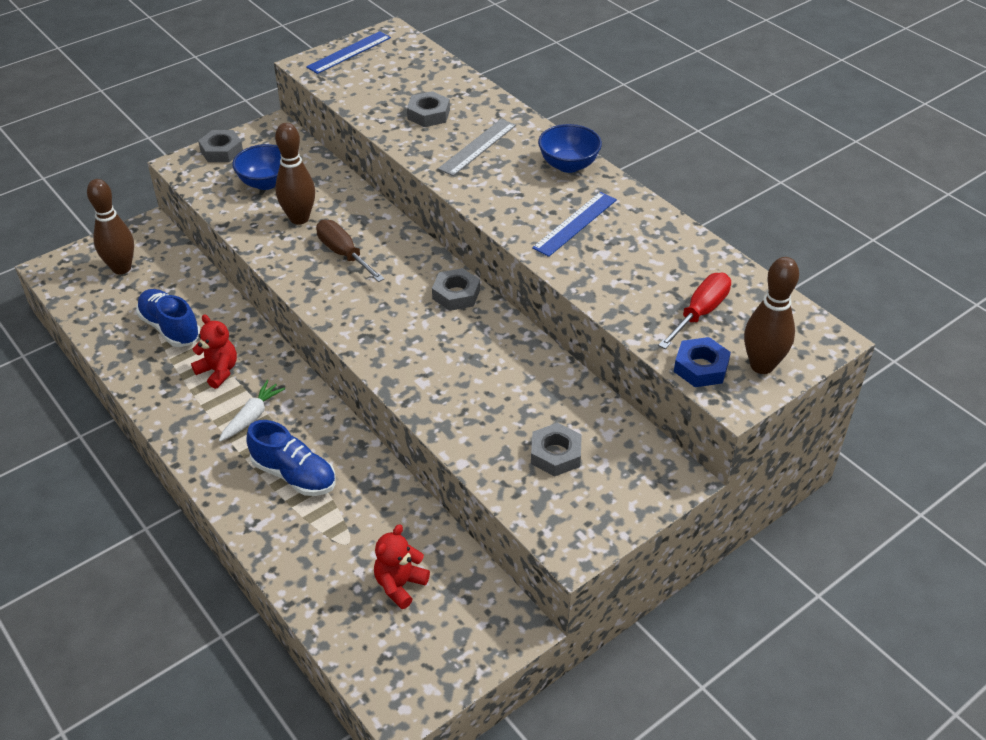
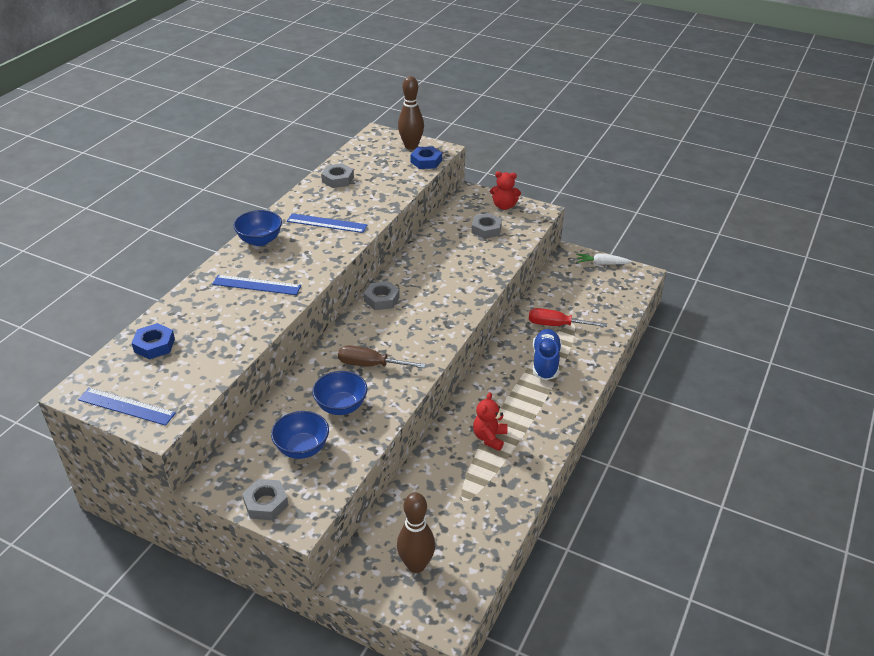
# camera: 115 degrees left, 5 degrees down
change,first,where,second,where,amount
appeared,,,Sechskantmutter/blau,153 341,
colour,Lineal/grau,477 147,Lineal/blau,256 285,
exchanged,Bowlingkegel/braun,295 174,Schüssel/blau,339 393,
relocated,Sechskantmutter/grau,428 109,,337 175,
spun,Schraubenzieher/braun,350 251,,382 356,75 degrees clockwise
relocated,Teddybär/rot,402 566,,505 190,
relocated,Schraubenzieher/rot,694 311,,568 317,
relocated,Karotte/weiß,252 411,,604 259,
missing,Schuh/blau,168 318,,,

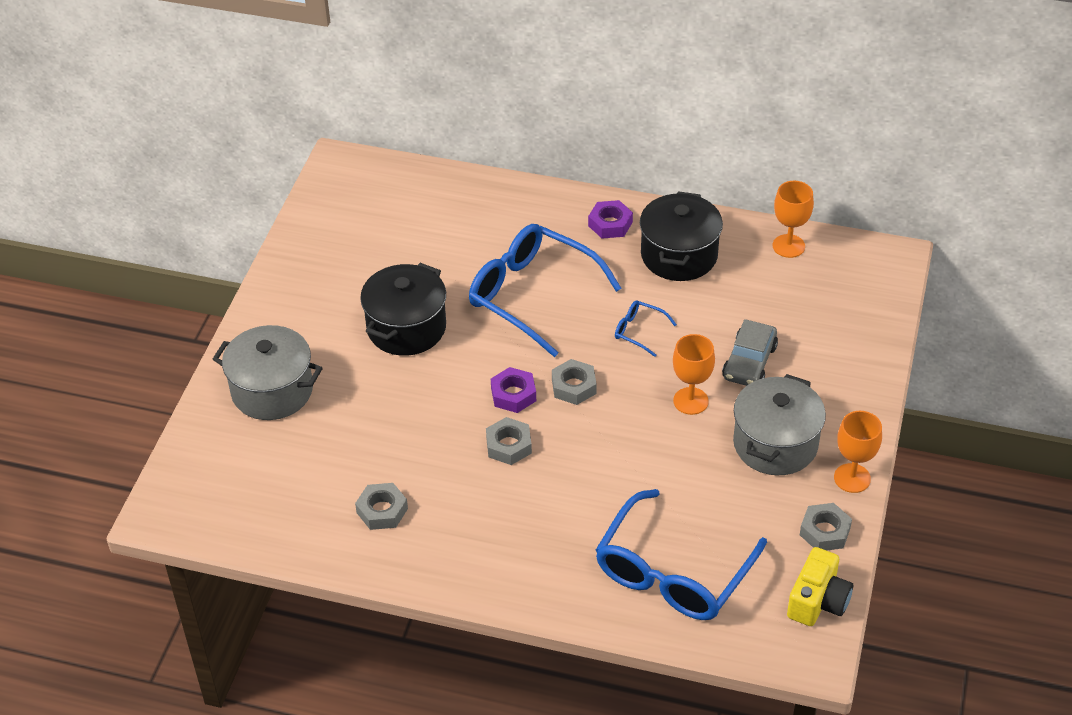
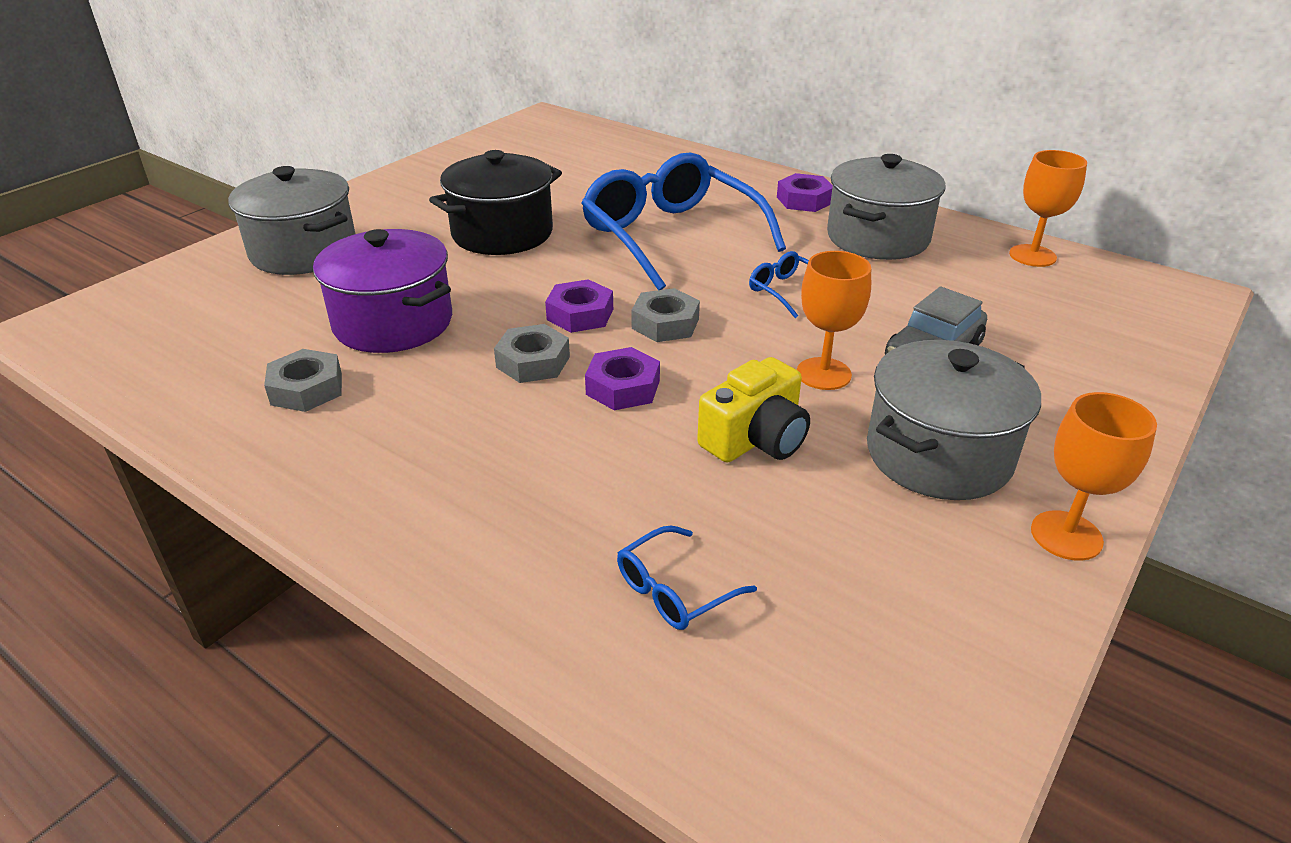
# camera: 20 degrees right, 10 degrees down
change,first,where,second,where,amount
appeared,,,Kochtopf/lila,382 291,
appeared,,,Sechskantmutter/lila,622 378,
size,Brille/blau,681 554,,687 578,x0.42
relocated,Kamera/gelb,820 586,,753 410,
colour,Kochtopf/schwarz,681 236,Kochtopf/grau,886 207,
missing,Sechskantmutter/grau,826 527,,,

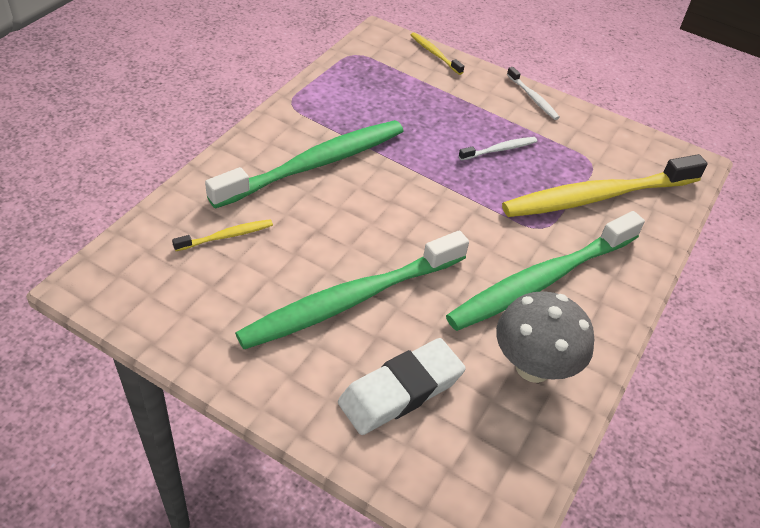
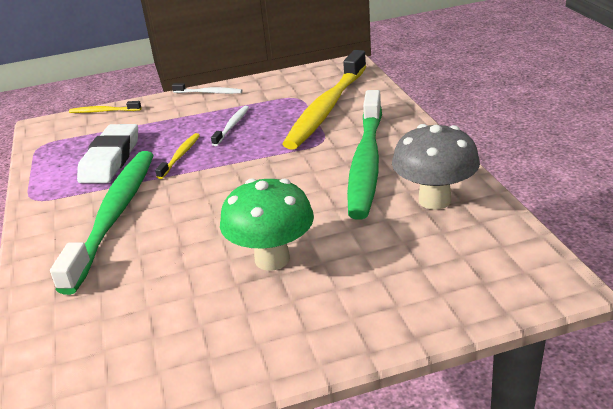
# camera: 40 degrees left, 15 degrees down
change,first,where,second,where,amount
relocated,Radiergummi/weiß,402 386,,107 153,
relocated,Zahnbürste/gelb,222 235,,177 156,
exchanged,Zahnbürste/grün,352 290,Pilz/grün,267 224,

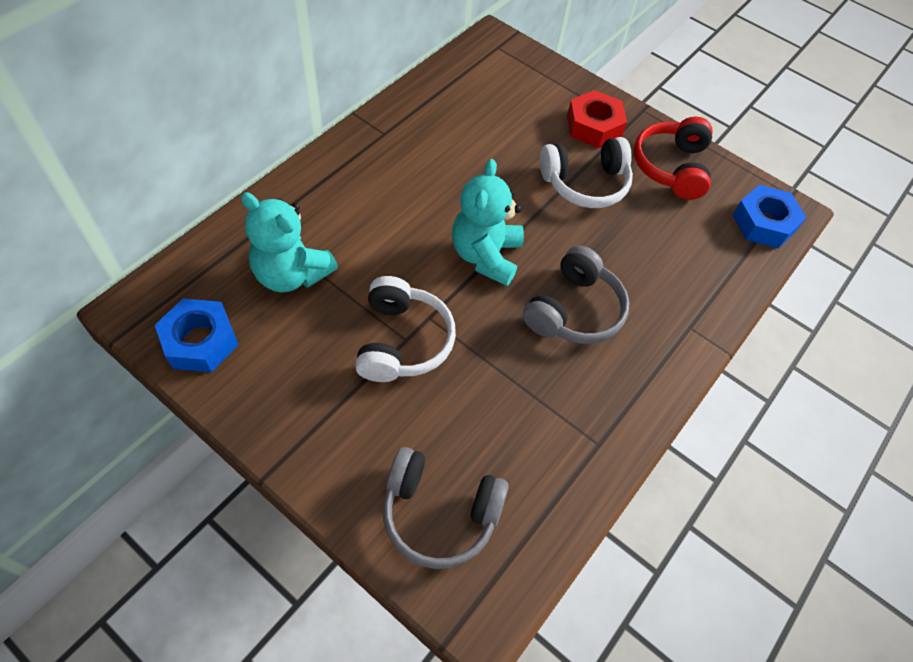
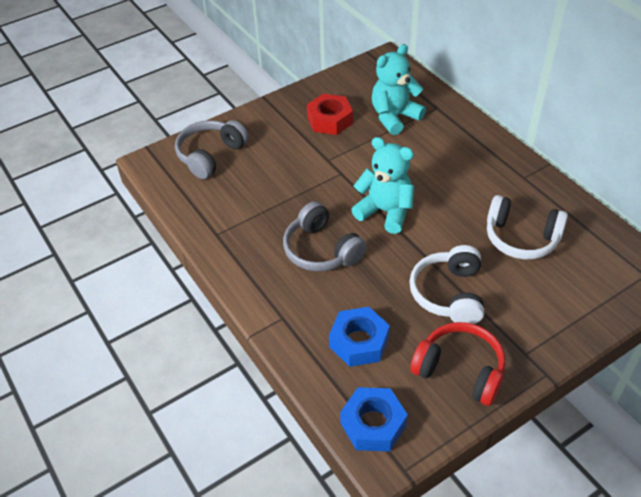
# camera: 115 degrees right, 10 degrees down
change,first,where,second,where,amount
relocated,Sechskantmutter/rot,597 119,,330 114,
relocated,Sechskantmutter/blau,196 335,,359 337,
relocated,Kopfhörer/weiß,405 329,,527 227,

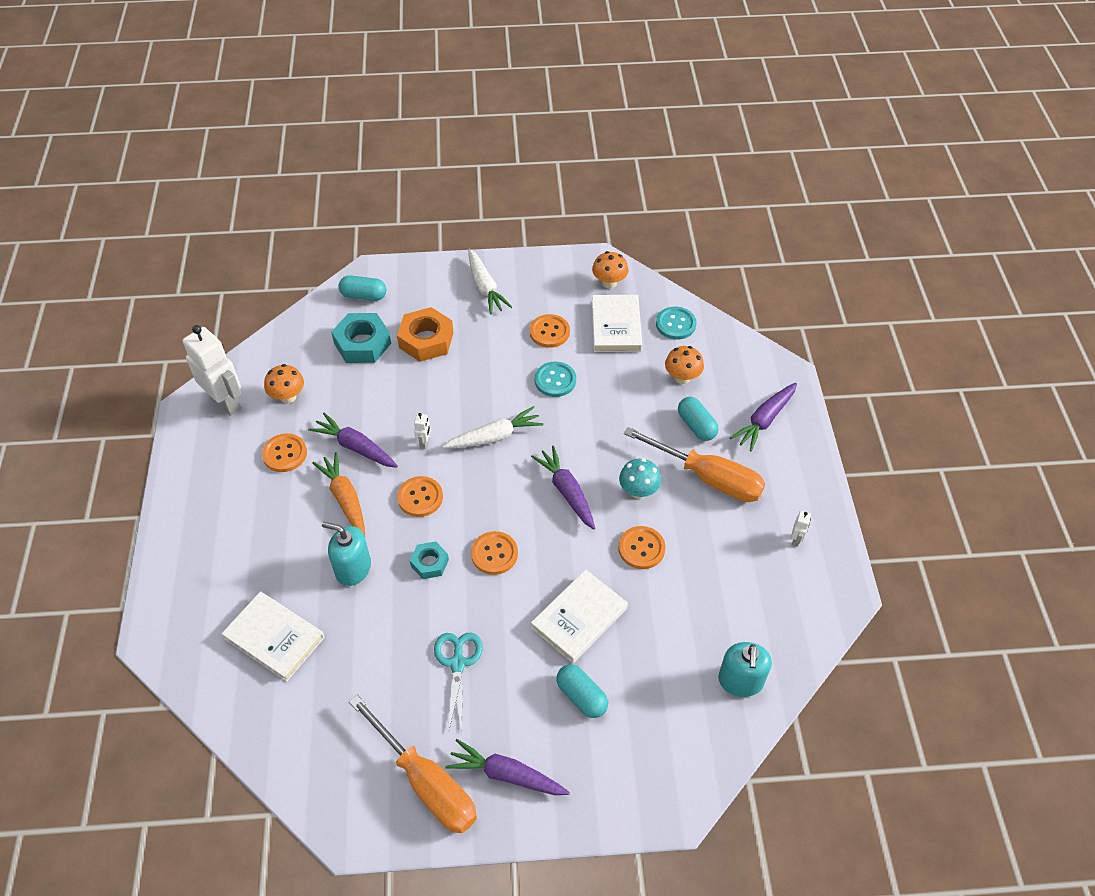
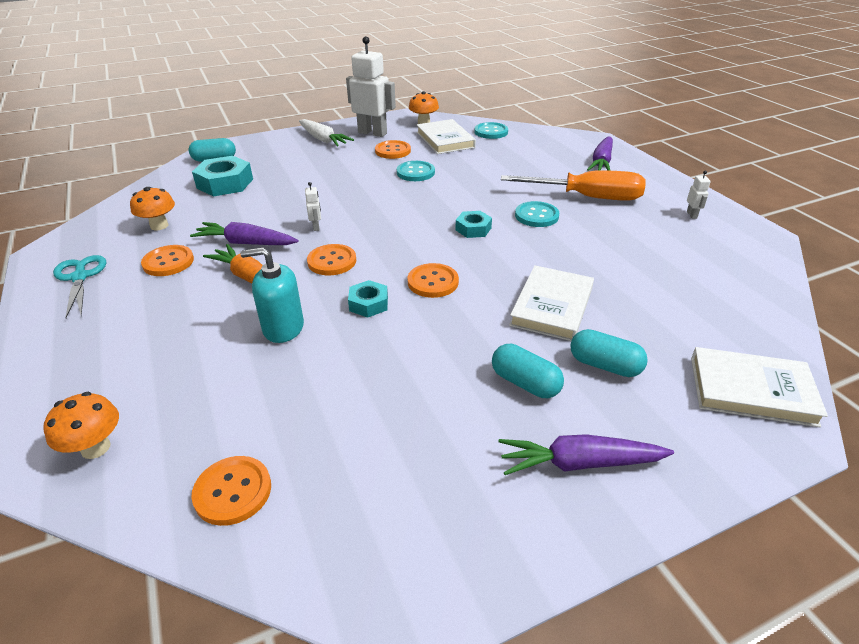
# camera: 20 degrees left, 15 degrees down
change,first,where,second,where,amount
relocated,Pilz/orange,684 365,,81 425,
relocated,Schere/türkis,458 682,,79 286,
relocated,Knopf/orange,642 547,,231 491,
relocated,Roboter/weiß,211 370,,371 86,
exchanged,Karotte/lila,563 488,Sechskantmutter/türkis,474 224,
relocated,Kapsel/türkis,698 419,,528 371,
exchanged,Pilz/türkis,640 478,Knopf/türkis,537 214,
relocated,Buch/weiß,273 636,,759 387,
missing,Schraubenzieher/orange,413 764,,,
missing,Sechskantmutter/orange,425 334,,,
missing,Karotte/weiß,493 427,,,
missing,Seifenspender/türkis,745 669,,,

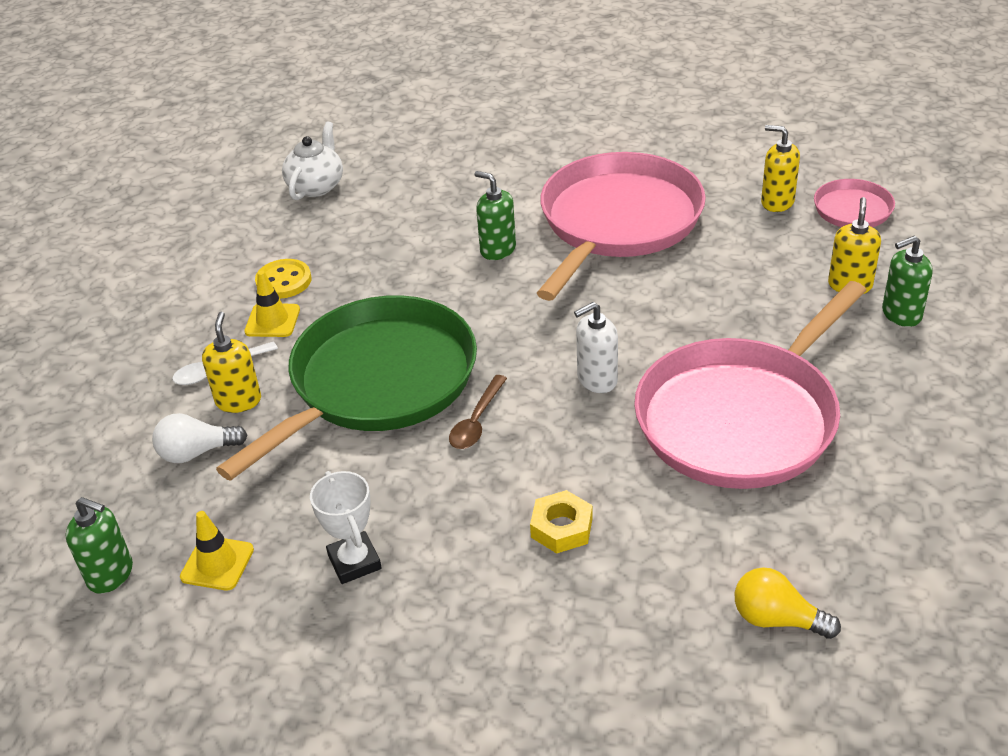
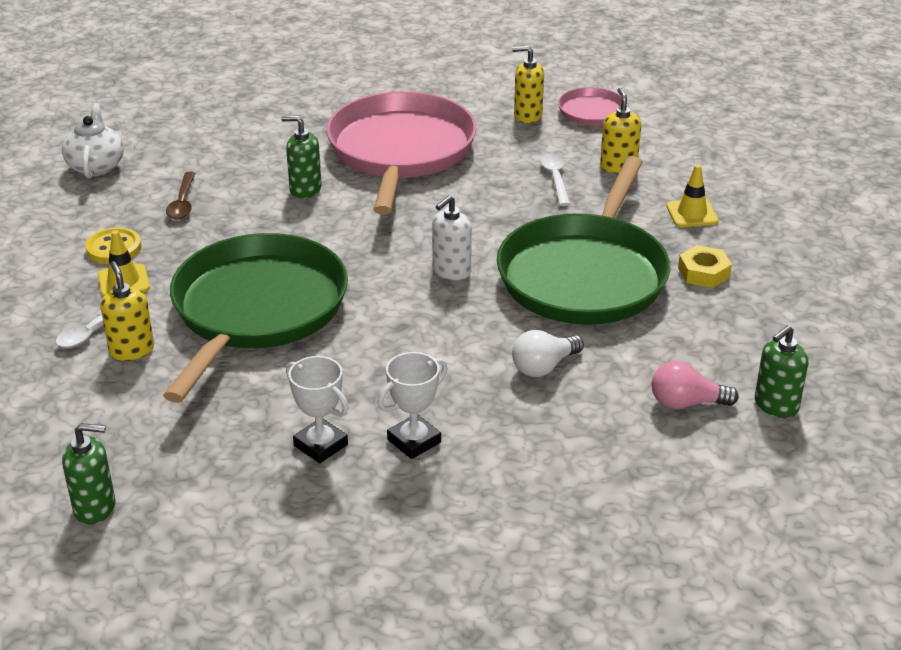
# camera: 25 degrees left, 5 degrees down
change,first,where,second,where,amount
relocated,Löffel/braun,478 412,,181 196,
appeared,,,Pokal/weiß,412 405,
colour,Pfanne/rosa,750 385,Pfanne/grün,583 240,
relocated,Glühbirne/weiß,200 438,,548 353,
appeared,,,Löffel/weiß,555 179,
colour,Glühbirne/gelb,788 603,Glühbirne/rosa,695 385,
relocated,Leitkegel/gelb,217 550,,692 195,
relocated,Sechskantmutter/gelb,561 521,,705 266,
relocated,Seifenspender/grün,907 281,,781 371,

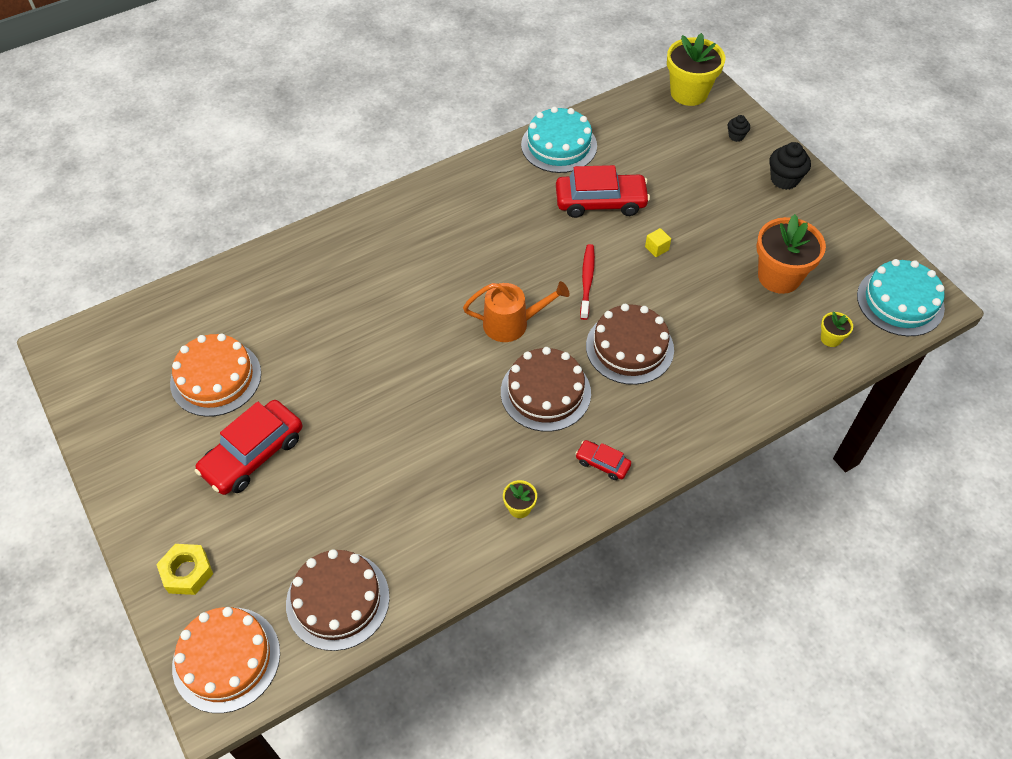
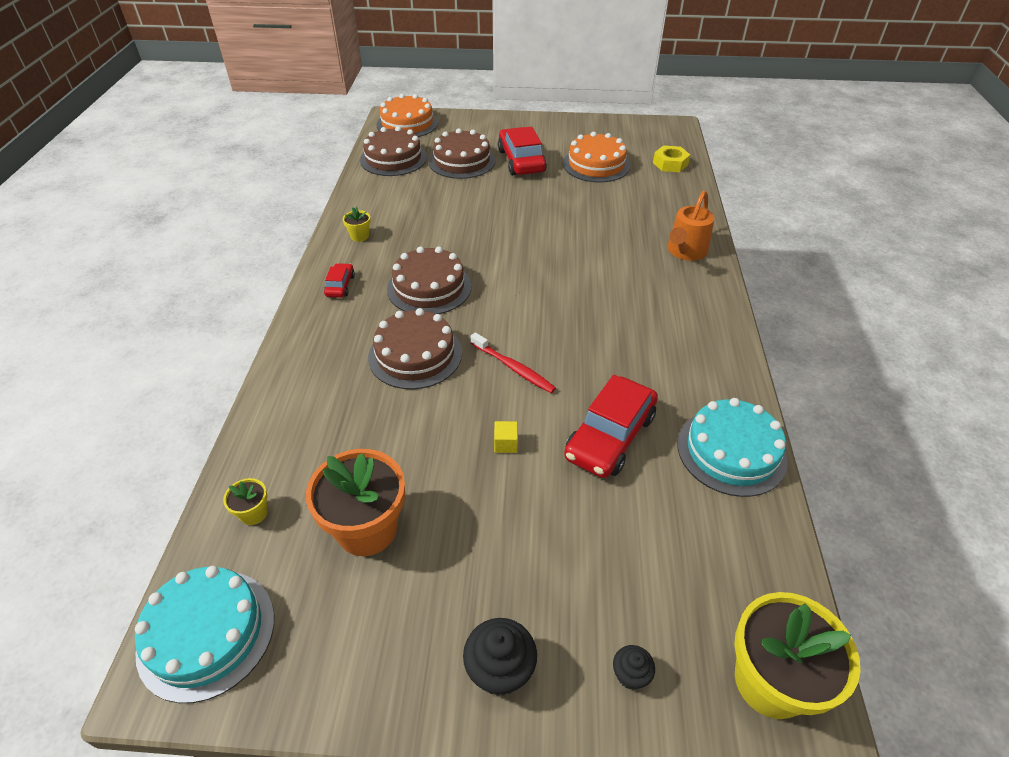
# camera: 125 degrees right, 10 degrees down
change,first,where,second,where,amount
spun,Auto/rot,603 460,,339 280,60 degrees counterclockwise
appeared,,,Kuchen/braun,462 153,
relocated,Sechskantmutter/gelb,184 569,,671 158,
relocated,Gießkanne/orange,516 311,,691 226,

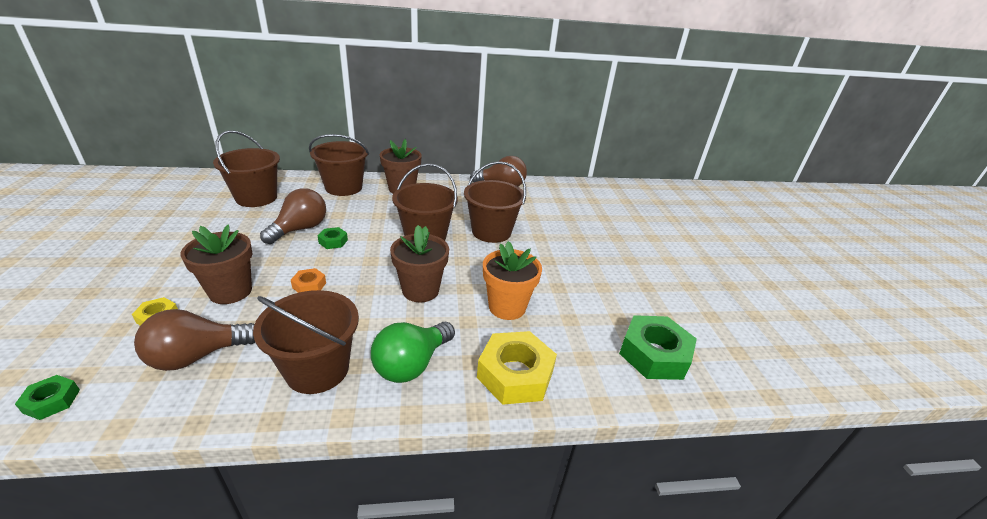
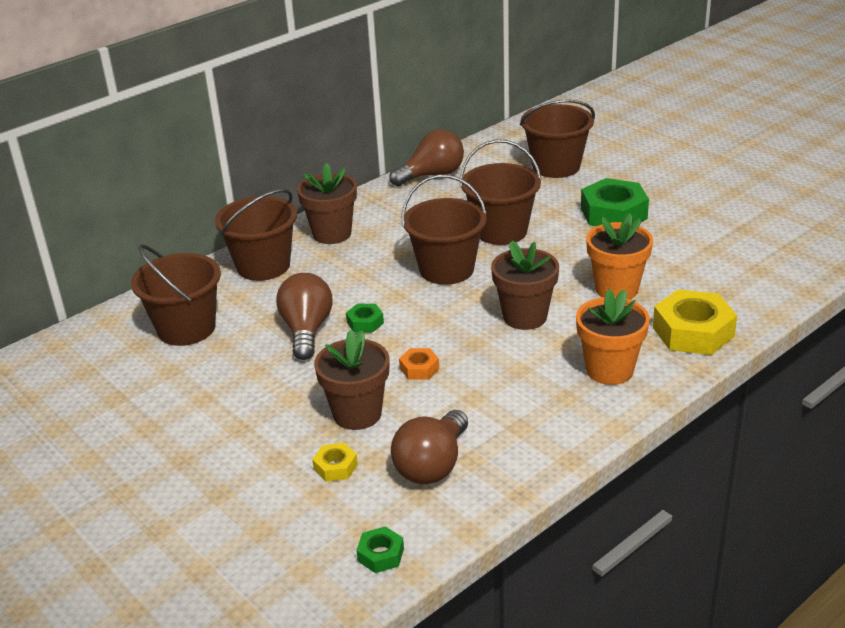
# camera: 30 degrees left, 0 degrees up
change,first,where,second,where,amount
relocated,Eimer/braun,306 342,,557 139,
exchanged,Glühbirne/grün,413 352,Blumentopf/orange,613 337,
relocated,Sechskantmutter/grün,658 347,,615 202,

